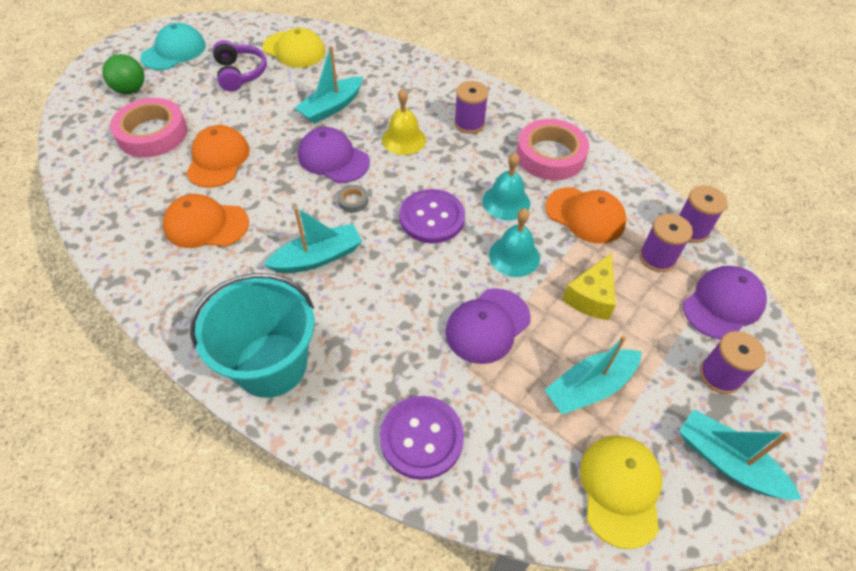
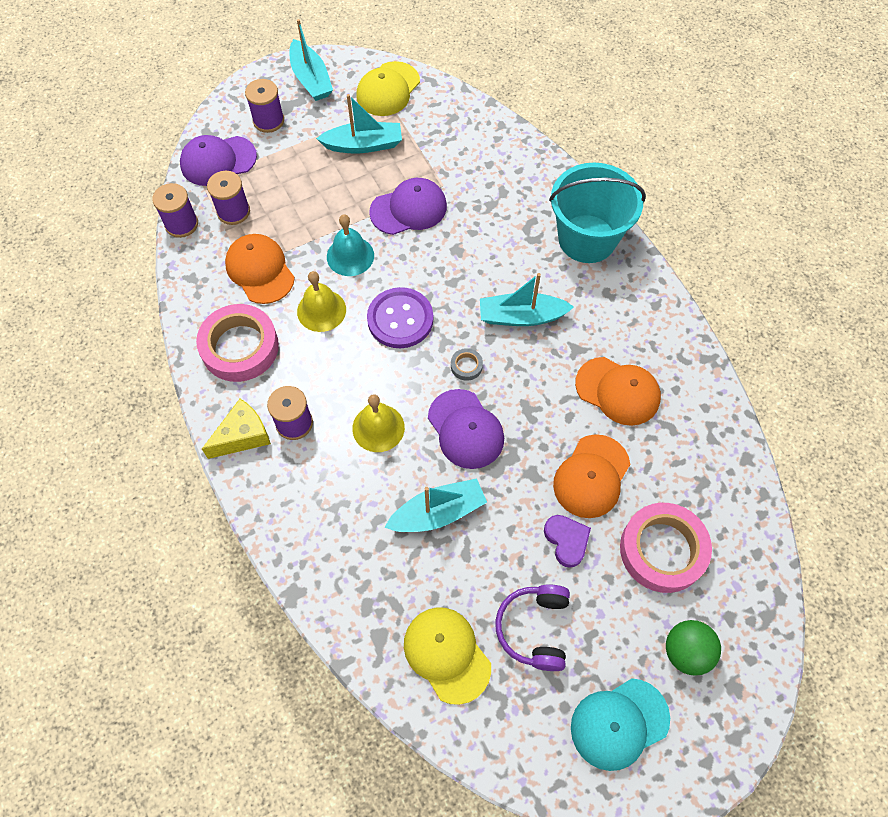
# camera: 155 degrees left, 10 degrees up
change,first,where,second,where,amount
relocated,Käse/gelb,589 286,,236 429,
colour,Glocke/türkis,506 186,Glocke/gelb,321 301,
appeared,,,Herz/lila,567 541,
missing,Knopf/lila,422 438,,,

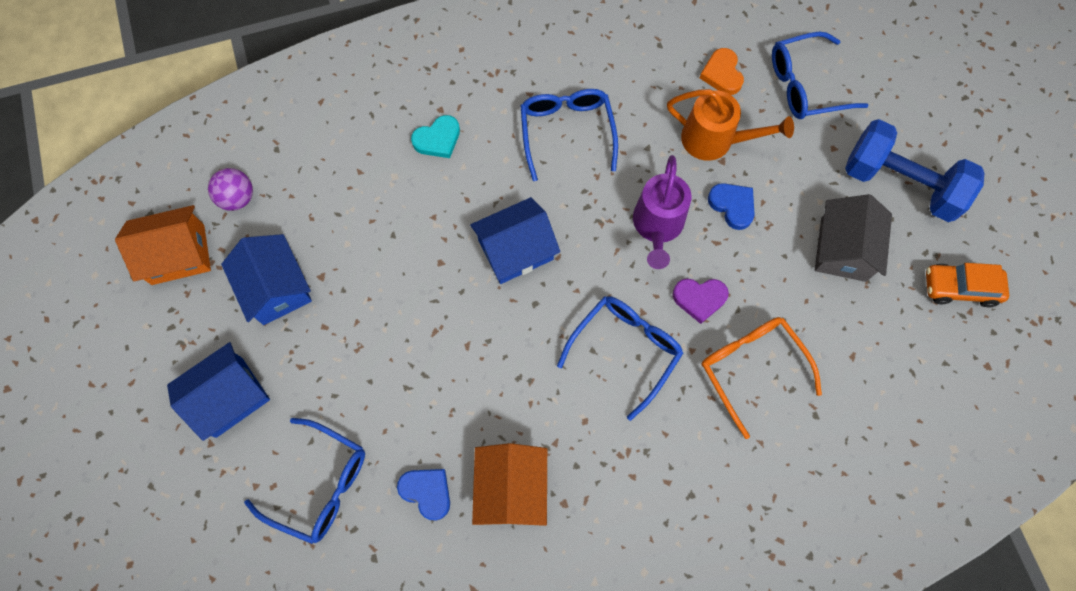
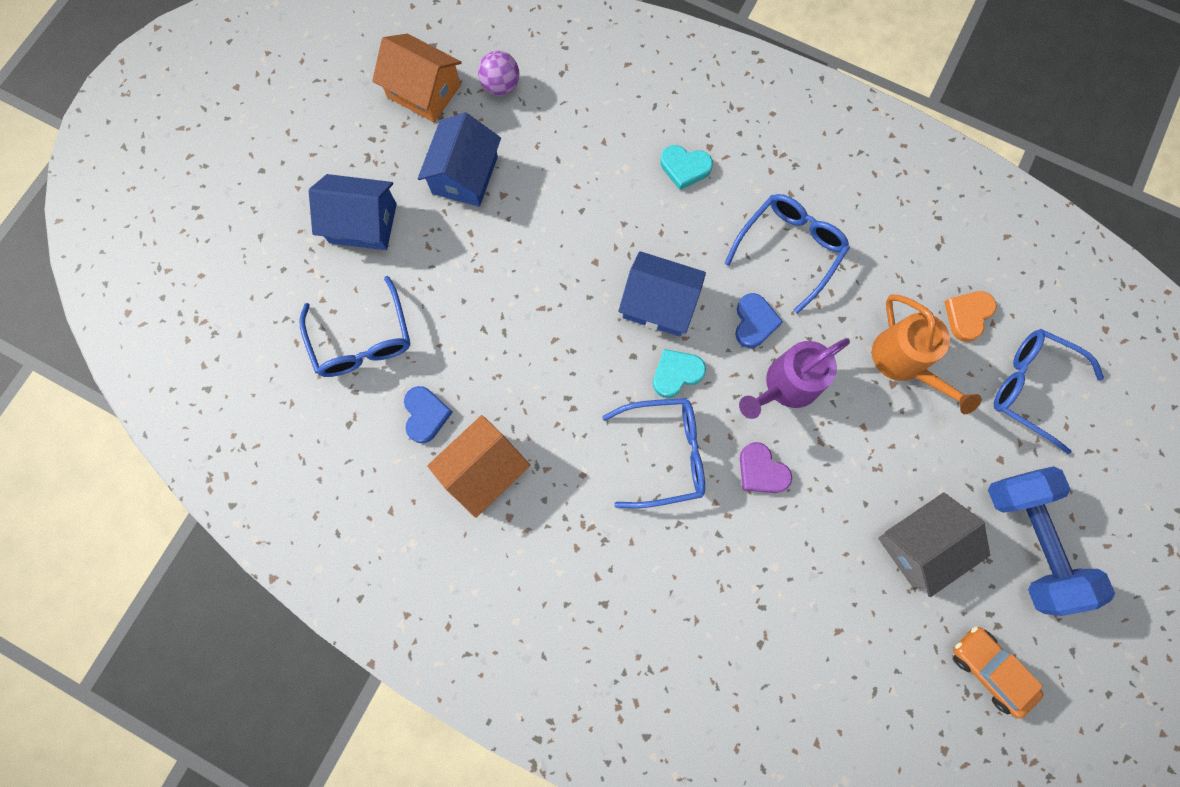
# camera: 45 degrees right, 5 degrees up
change,first,where,second,where,amount
appeared,,,Herz/türkis,679 373,
relocated,Herz/blau,731 206,,759 320,
missing,Brille/orange,761 378,,,

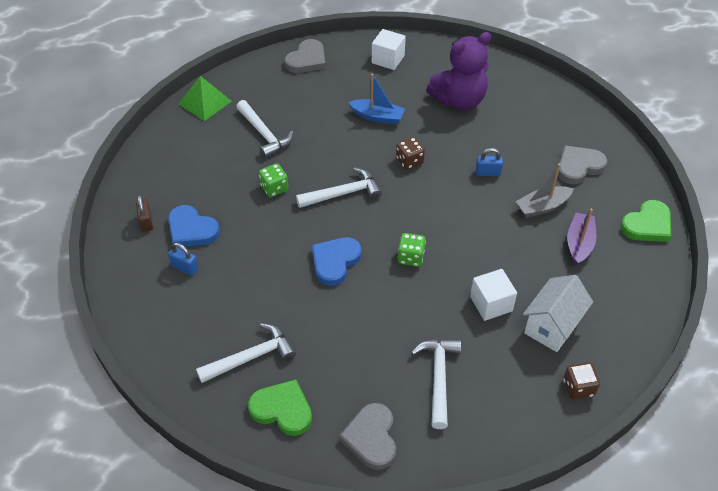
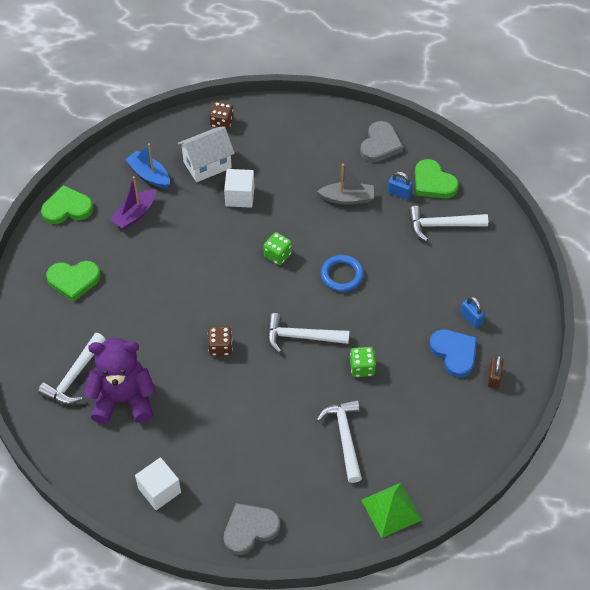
# camera: 155 degrees left, 5 degrees up
change,first,where,second,where,amount
relocated,Hammer/weiß,436 384,,72 368,
colour,Herz/grau,582 165,Herz/grün,73 281,
relocated,Boot/blau,376 99,,147 166,
relocated,Boot/grau,545 190,,345 184,
exchanged,Herz/blau,337 261,Ring/blau,342 273,
relocated,Vorhängeschloss/blau,489 162,,400 186,

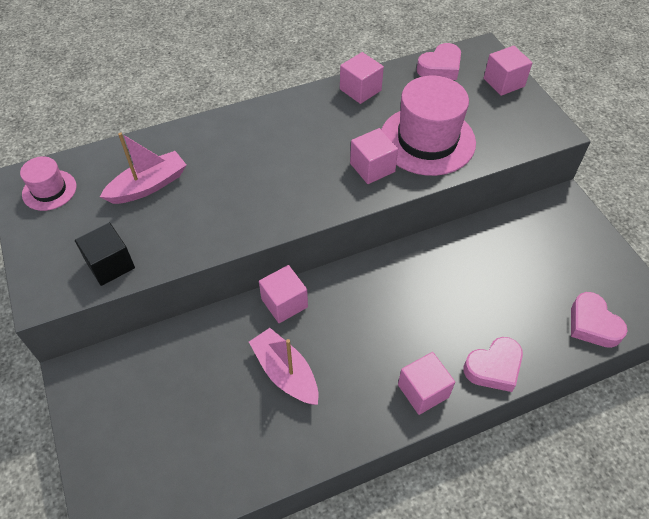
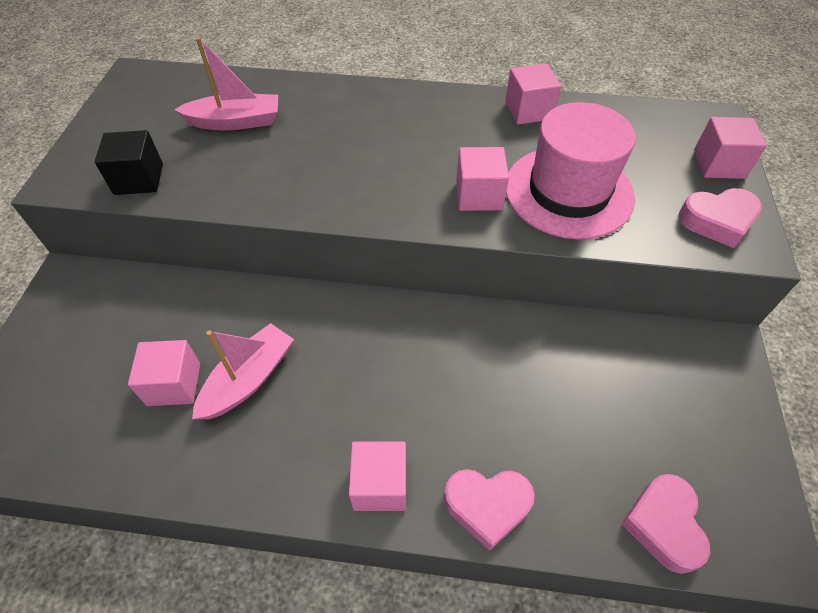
# camera: 30 degrees right, 0 degrees up
change,first,where,second,where,amount
relocated,Kubus/rosa,283 294,,164 373,
spun,Boot/rosa,283 366,,243 371,45 degrees clockwise
relocated,Herz/rosa,439 61,,720 218,
missing,Hut/rosa,48 183,,,

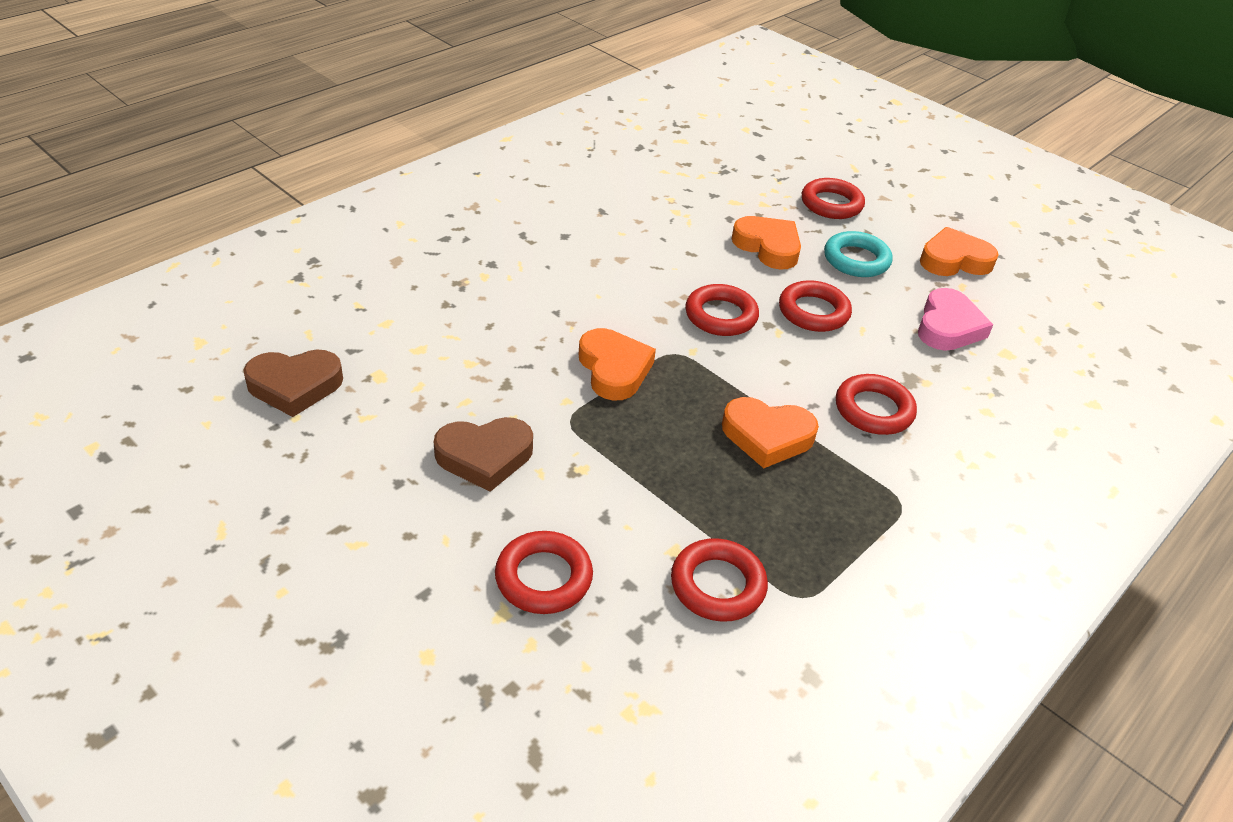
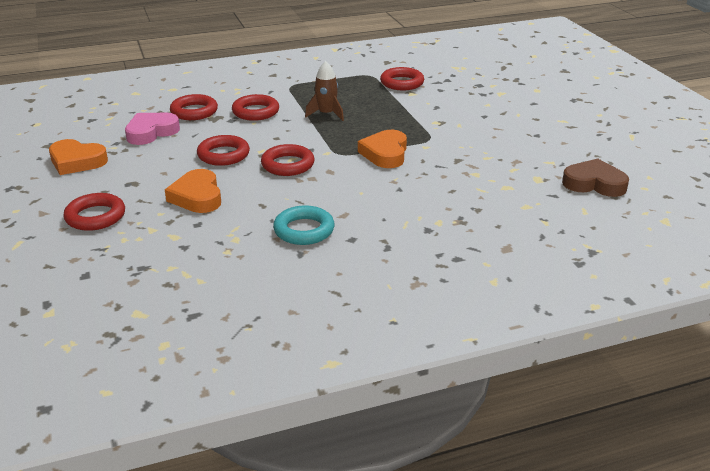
# camera: 150 degrees left, 10 degrees down
change,first,where,second,where,amount
relocated,Ring/rot,544 572,,194 107,
relocated,Ring/türkis,858 254,,304 225,
exchanged,Herz/orange,770 432,Rakete/braun,324 91,
missing,Herz/braun,483 454,,,

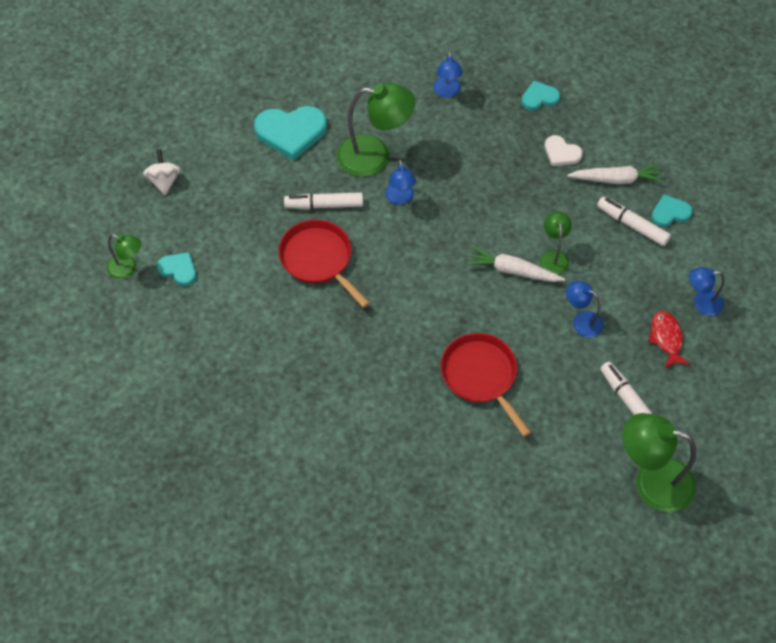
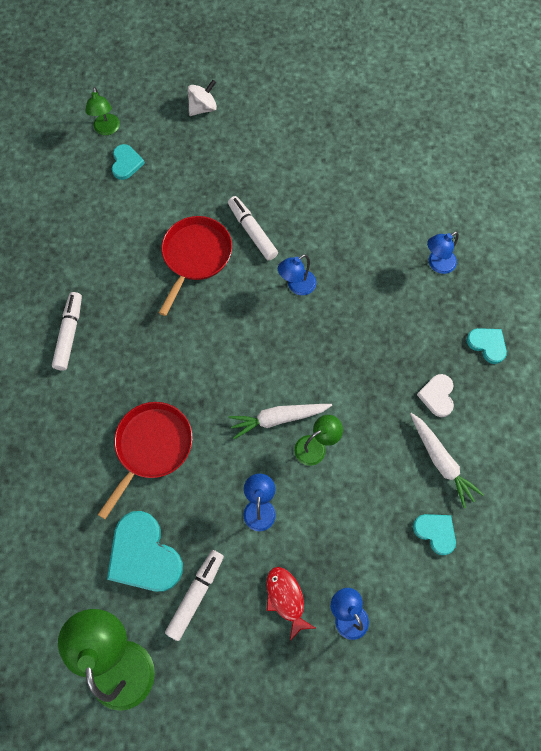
# camera: 60 degrees right, 10 degrees up
change,first,where,second,where,amount
relocated,Filzstift/weiß,634 221,,67 331,
relocated,Herz/türkis,290 133,,145 551,
spun,Karotte/weiß,515 264,,280 421,90 degrees counterclockwise
spun,Fisch/rot,669 340,,290 604,75 degrees counterclockwise
missing,Lampe/grün,376 130,,,

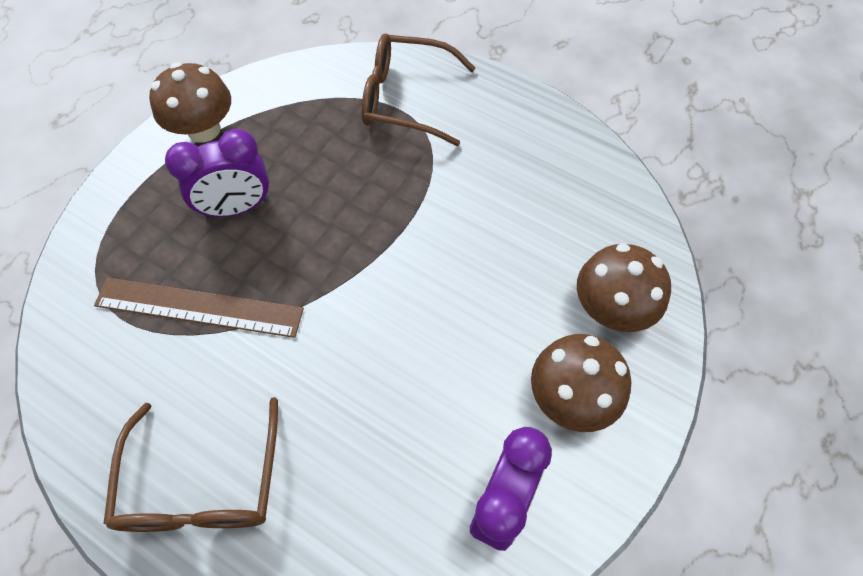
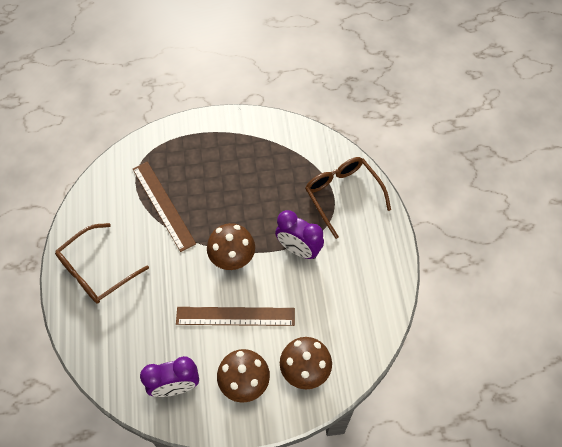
# camera: 50 degrees right, 0 degrees up
change,first,where,second,where,amount
appeared,,,Lineal/braun,235 316,
relocated,Pilz/braun,190 102,,231 246,
relocated,Wecker/lila,217 173,,299 234,

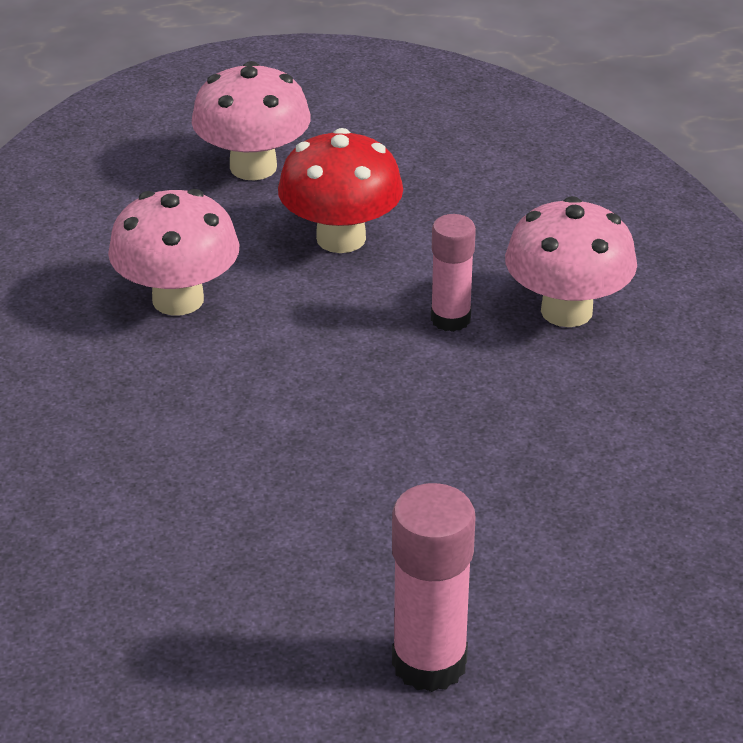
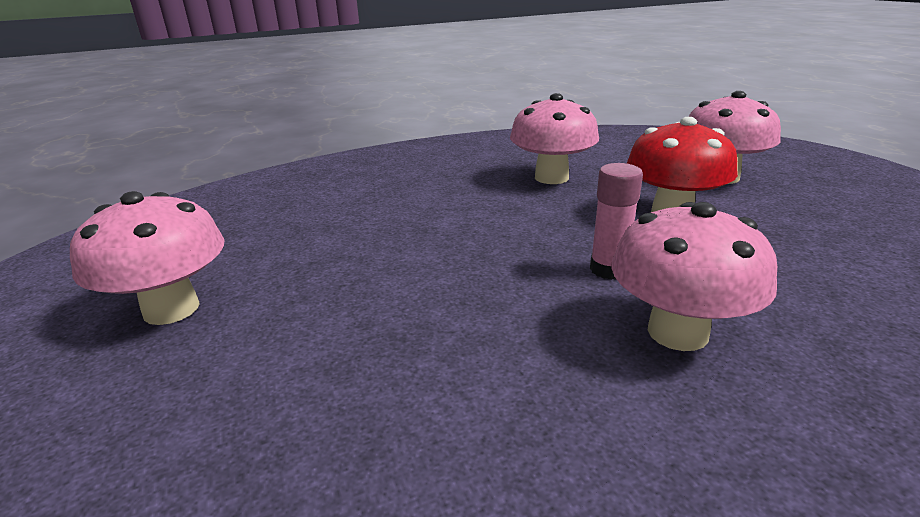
# camera: 80 degrees right, 10 degrees down
change,first,where,second,where,amount
exchanged,Klebestift/rosa,434 587,Pilz/rosa,147 258,

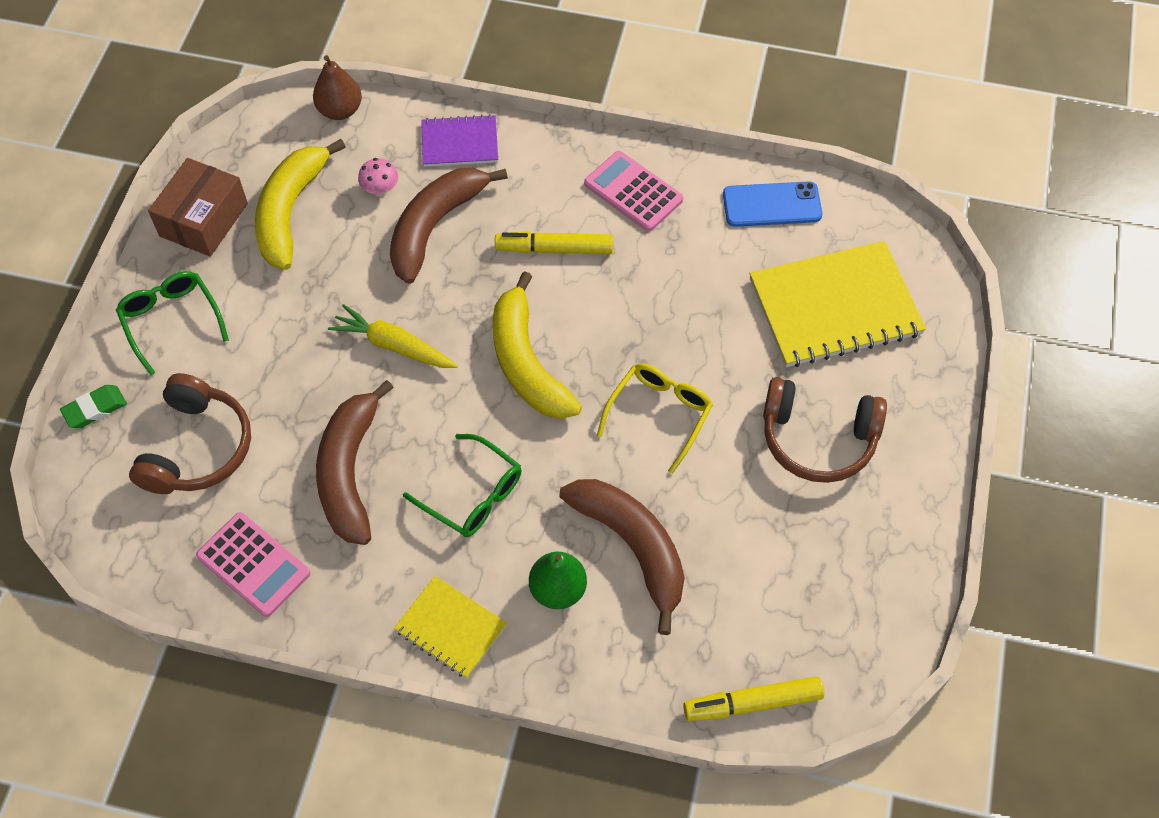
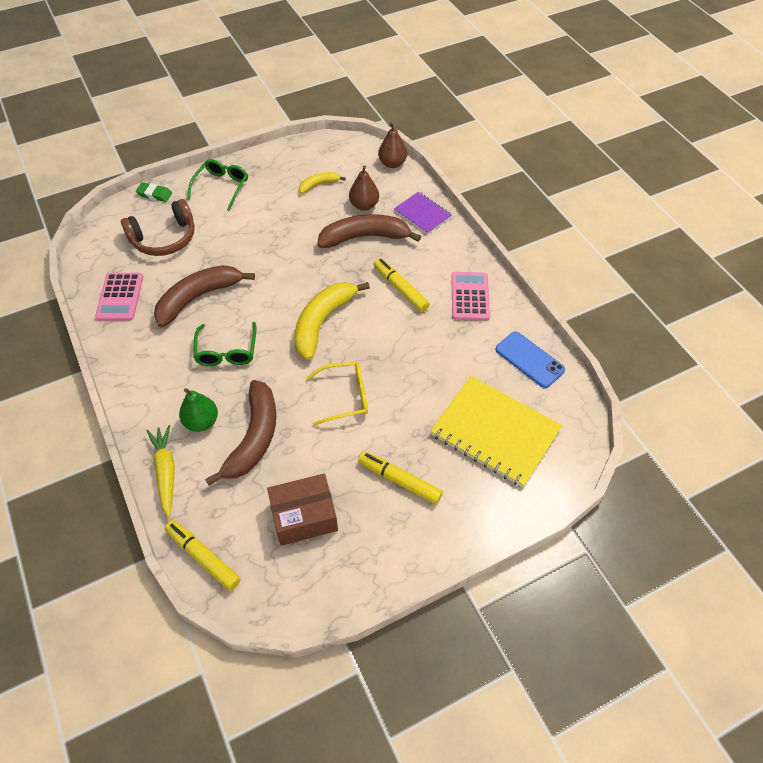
# camera: 50 degrees right, 5 degrees down
change,first,where,second,where,amount
relocated,Karotte/gelb,393 336,,161 471,
relocated,Schachtel/braun,198 207,,302 509,
size,Banane/gelb,300 204,,322 183,x0.51
exchanged,Pilz/rosa,378 177,Birne/braun,364 188,
exchanged,Kopfhörer/braun,825 430,Filzstift/gelb,400 477,
missing,Notizbuch/gelb,450 627,,,

